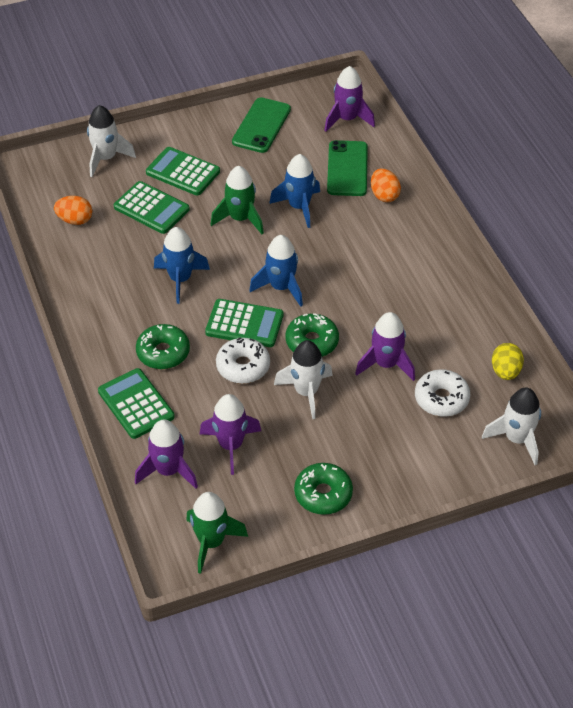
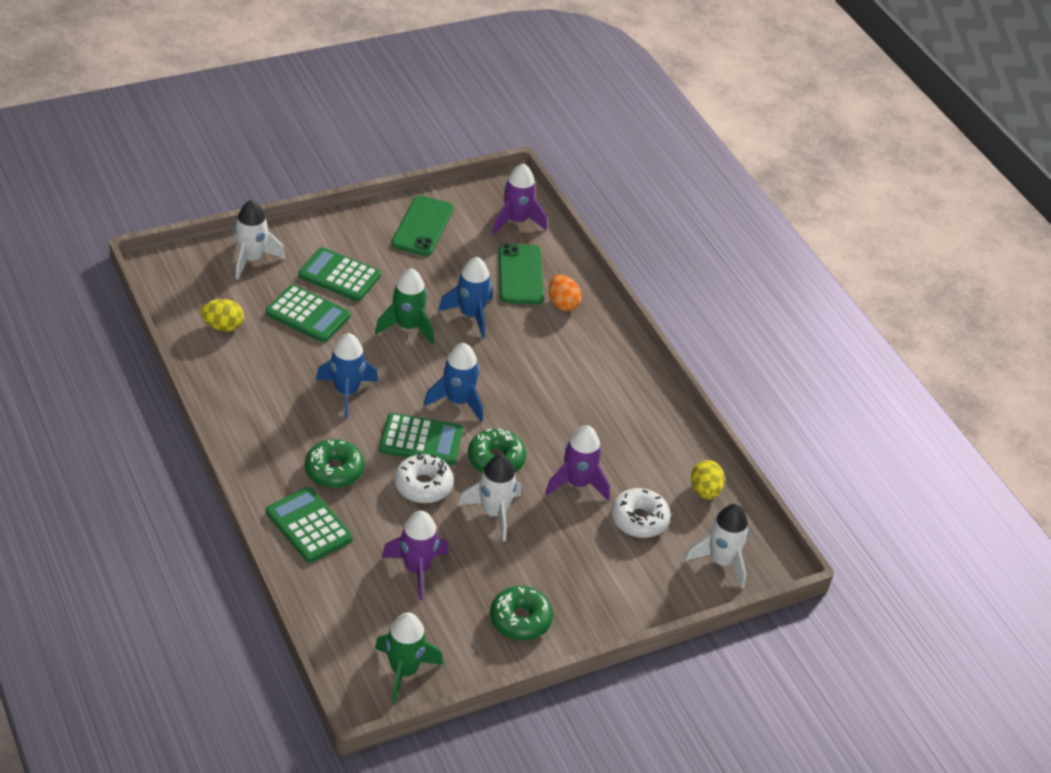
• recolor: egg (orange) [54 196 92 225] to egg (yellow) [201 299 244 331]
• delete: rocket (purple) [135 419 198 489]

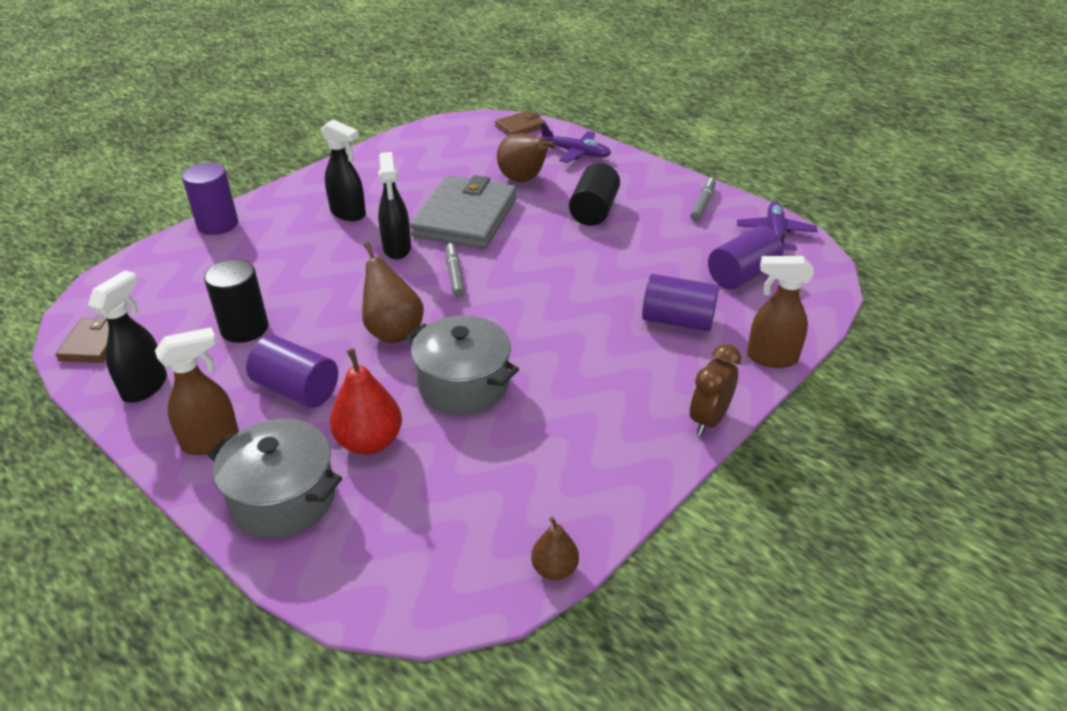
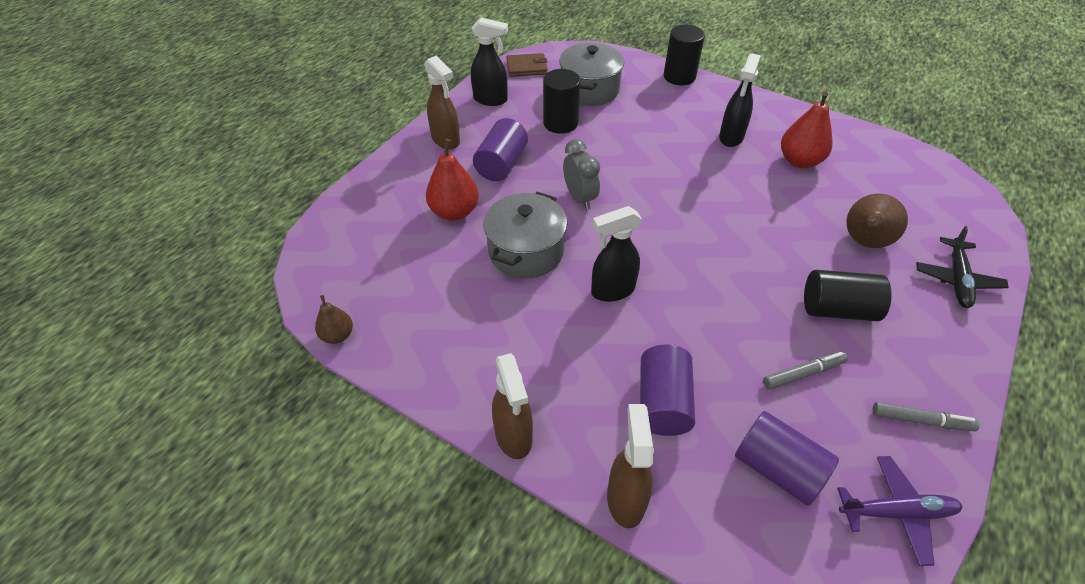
• replace: clock (brown) [689 344 741 436] to spray bottle (brown) [492 353 533 459]
• move: pot (grey) [208 419 342 538] to [559 43 624 106]
• replace: pear (brown) [362 242 424 343] to clock (grey) [563 139 600 210]
• move: spray bottle (black) [378 152 411 259] to [591 206 642 302]
• recolor: cylinder (purple) [182 163 238 235] to cylinder (black) [664 25 705 85]
• move: marker (grey) [445 243 465 298] to [763 351 848 390]
• insert: pear (red) [781 91 833 168]
• recolor: plane (purple) [541 123 611 163] to plane (black) [916 226 1009 308]
• delete: wallet (grey) [410 175 517 249]
• delete: wallet (brown) [495 110 546 135]

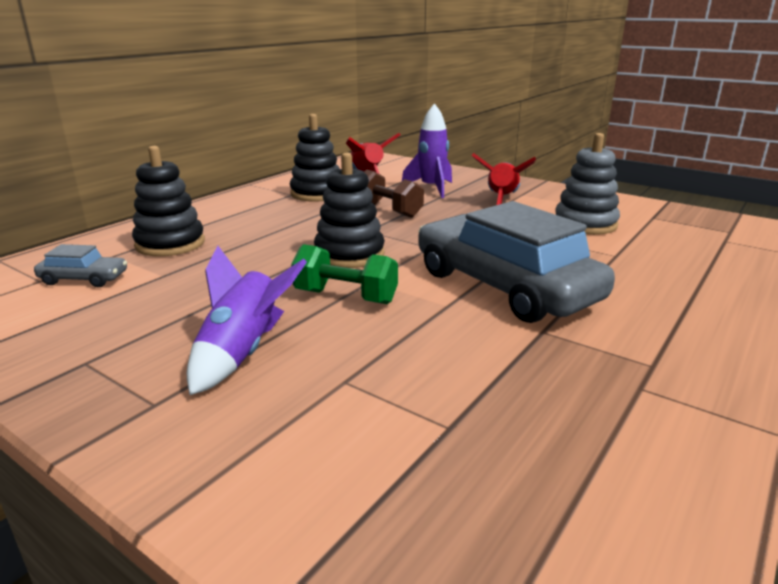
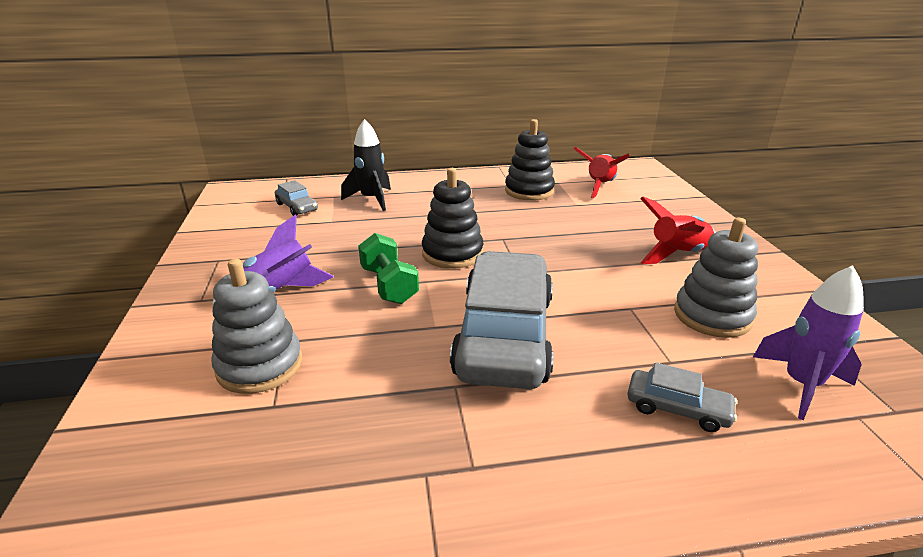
• insert: stacking toy (grey) [211 258 302 394]
• replace: stacking toy (black) [132 146 205 256] to rocket (black) [341 119 391 211]
• insert: car (grey) [627 362 737 432]
• move: rocket (purple) [402 103 452 198] to [753 265 864 420]
• delete: dumbbell (brown) [364 169 424 218]

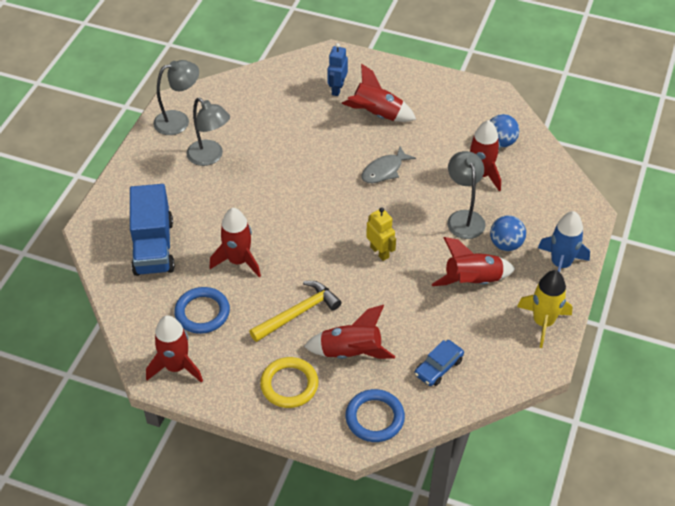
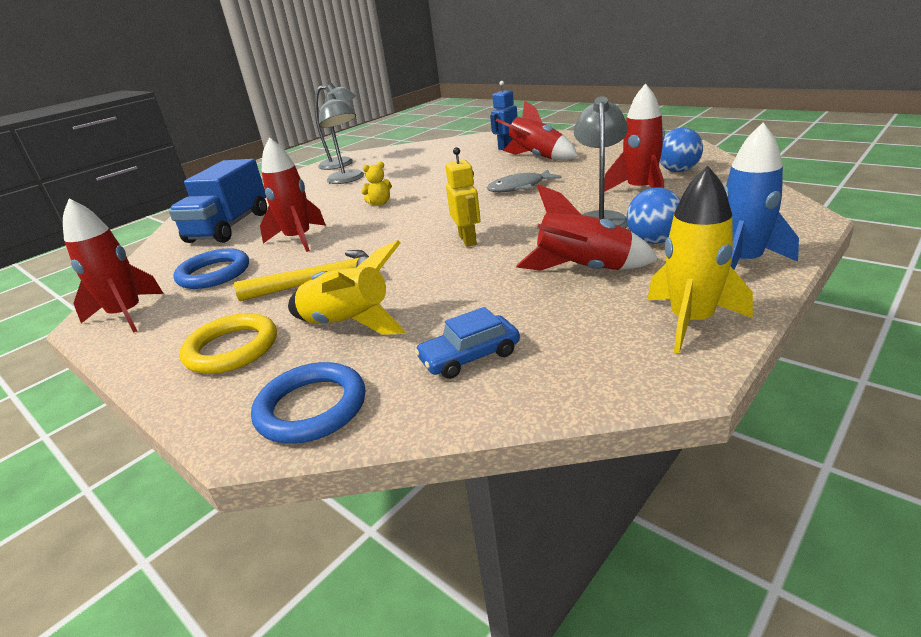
• recolor: rocket (red) [304 305 395 359] to rocket (yellow) [288 240 406 335]
• insert: teddy bear (yellow) [361 161 392 205]

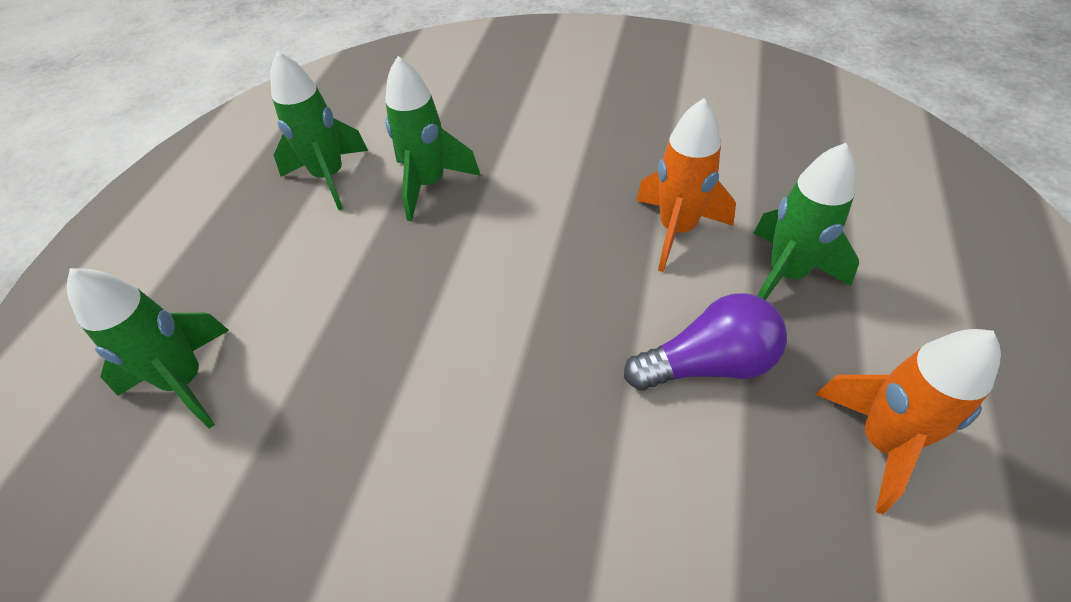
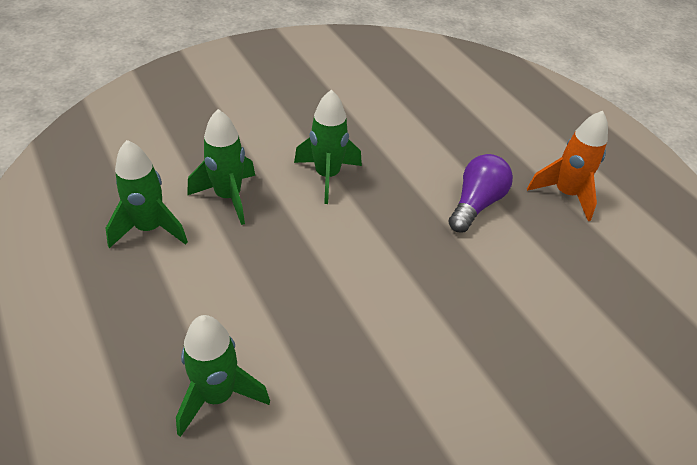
• move: rocket (green) [753 143 859 300] to [294 90 362 204]
• delete: rocket (orange) [636 98 736 272]

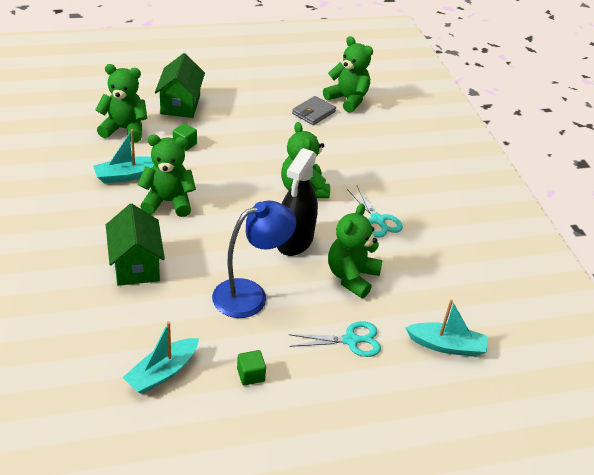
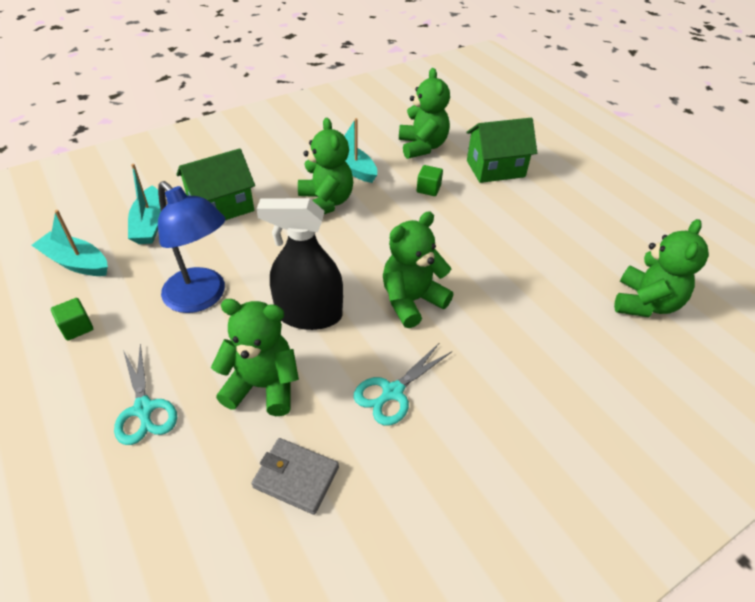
• move: boat (turquoise) [405 299 487 357] to [128 164 161 244]
• move: wallet (grey) [292 96 336 125] to [252 438 339 515]

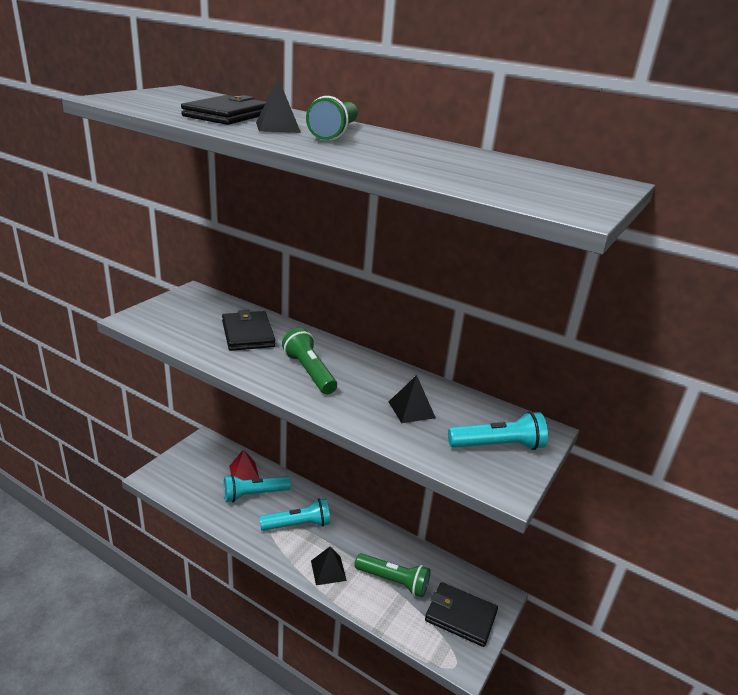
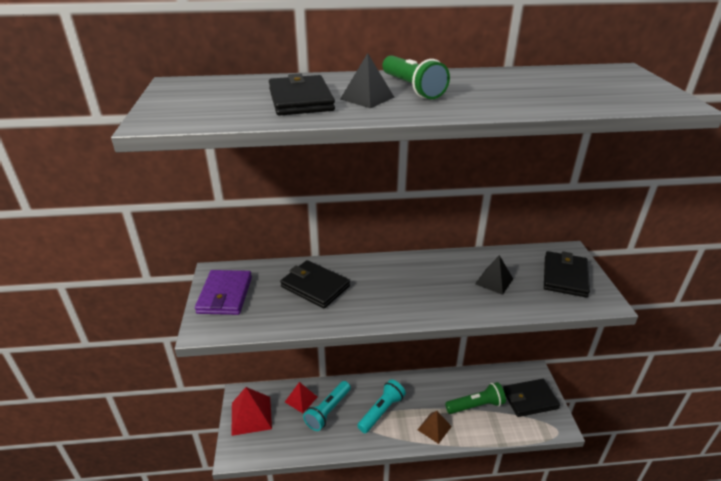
• insert: wallet (purple) [195 270 252 315]
• insert: pyramid (red) [231 387 272 436]
• recolor: pyramid (black) [311 546 347 585] to pyramid (brown) [418 411 452 444]
• replace: flashlight (turquoise) [448 411 548 450] to wallet (black) [544 251 590 297]
• delete: flashlight (green) [282 328 337 394]

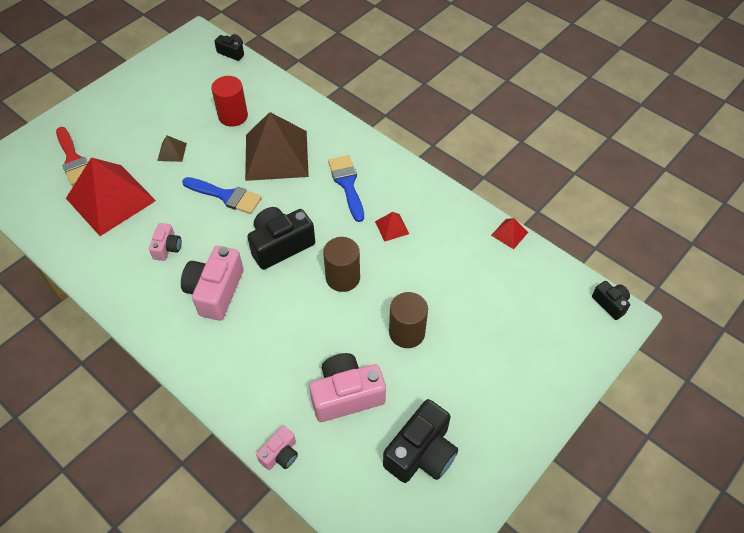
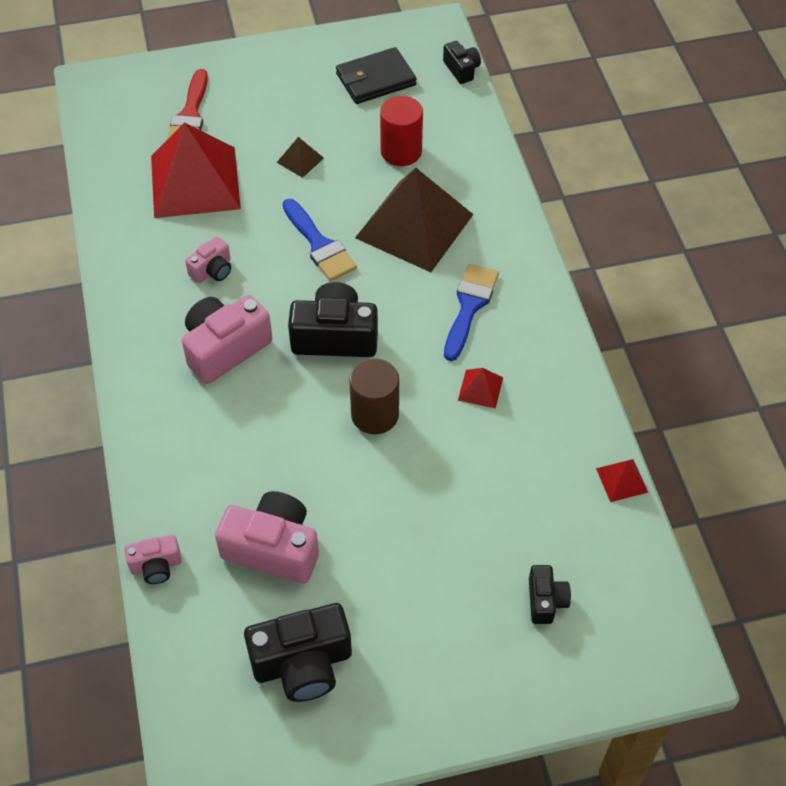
• insert: wallet (black) [336 47 416 104]
• move: camera (black) [592 281 630 320] to [529 565 571 624]
• delete: cylinder (brown) [389 292 428 348]

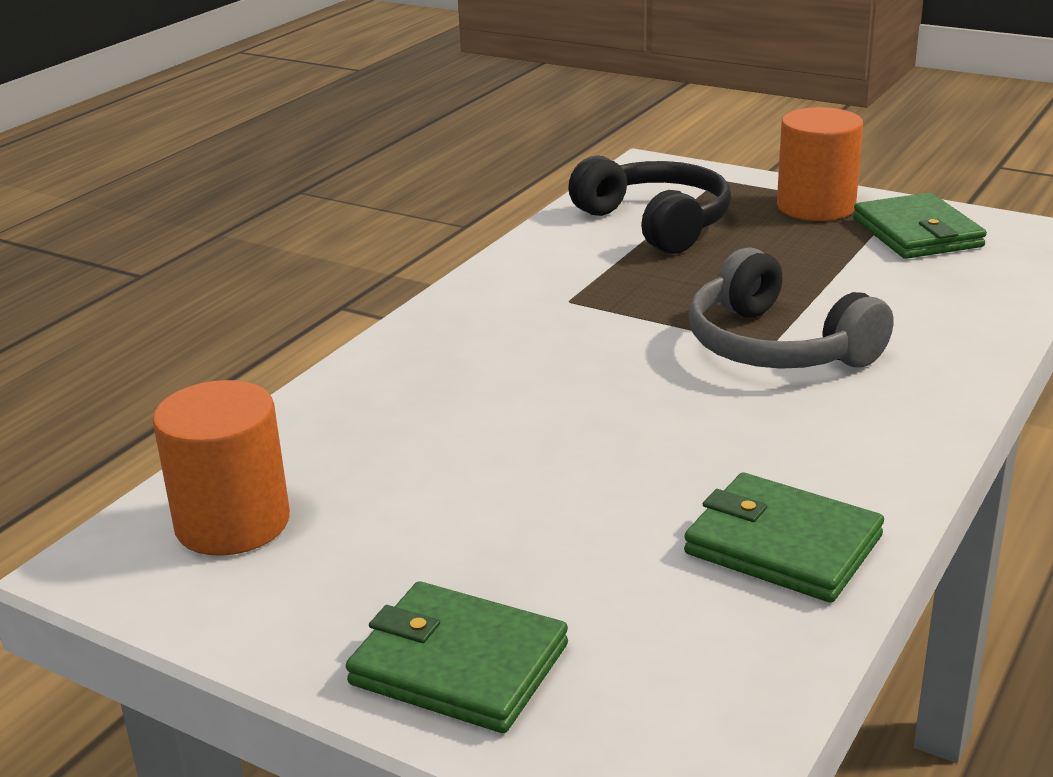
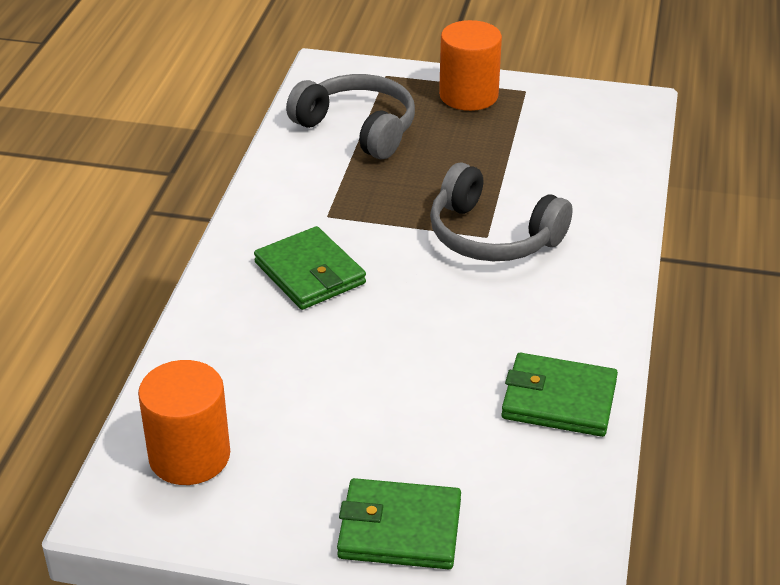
• move: wallet (green) [853 193 987 259] to [254 226 366 310]
• recolor: headphones (black) [568 155 731 254] to headphones (grey) [286 74 415 159]

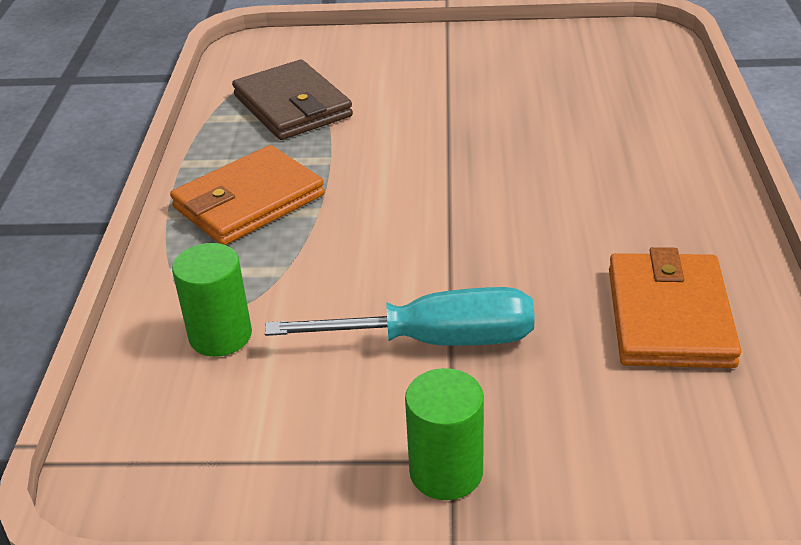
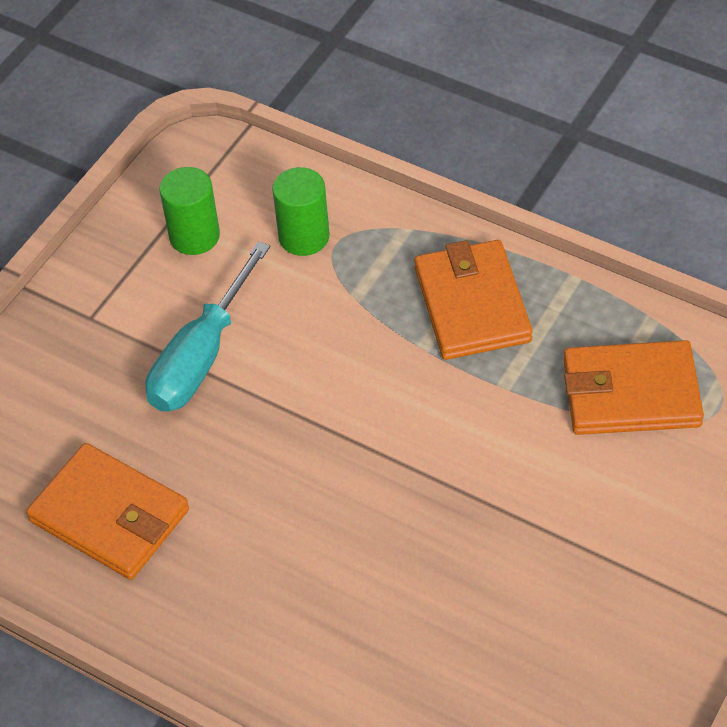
• move: cylinder (green) [405 368 484 500] to [160 167 220 255]
• recolor: wallet (brown) [232 60 353 140] to wallet (orange) [563 340 704 435]

